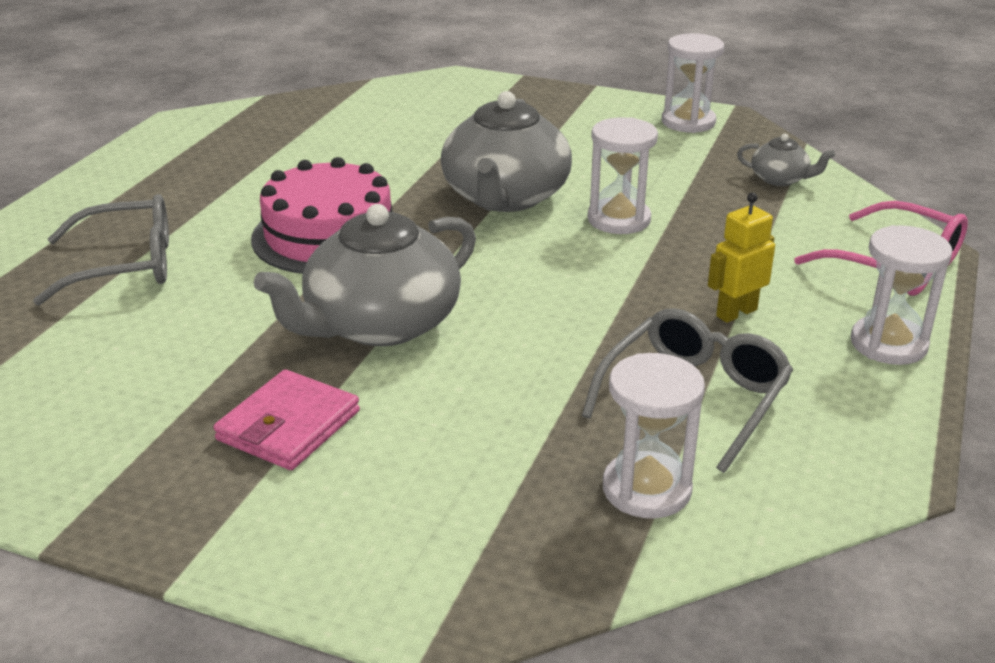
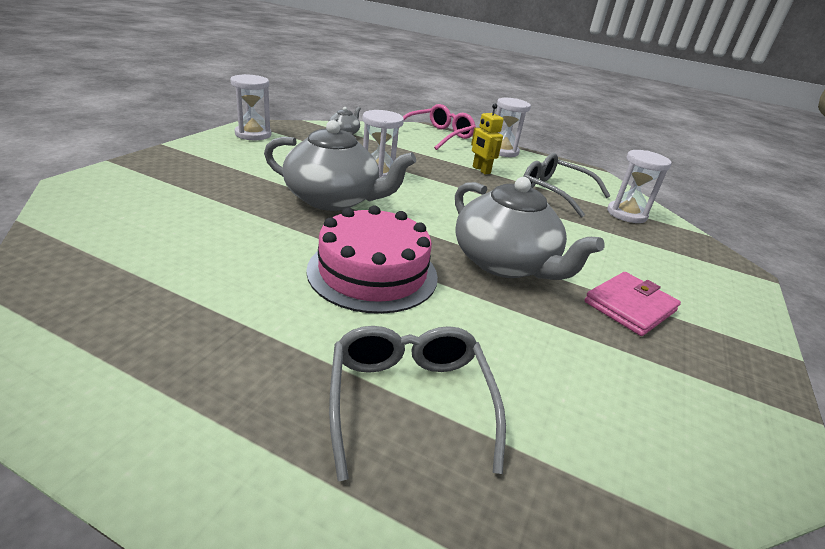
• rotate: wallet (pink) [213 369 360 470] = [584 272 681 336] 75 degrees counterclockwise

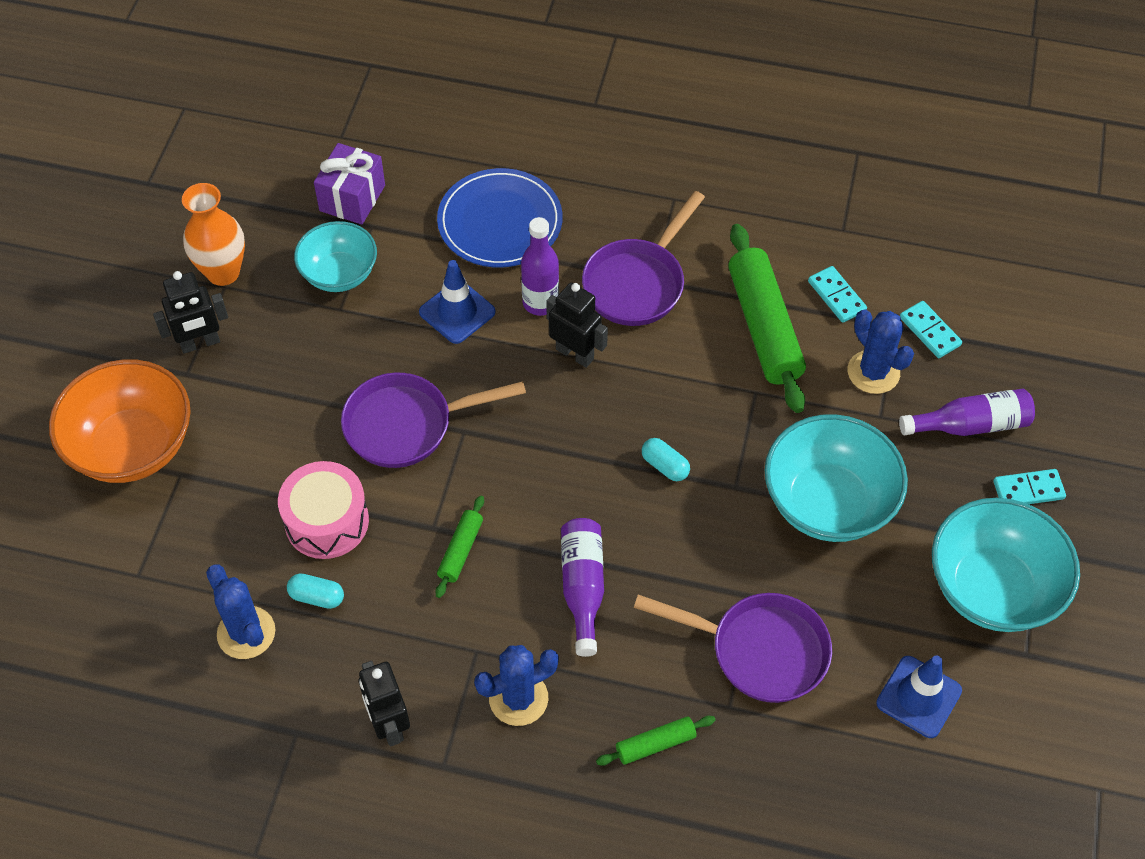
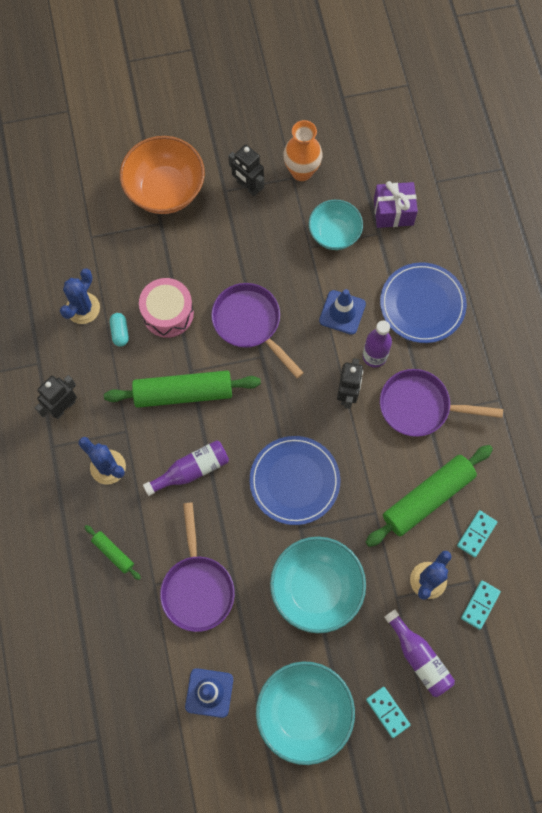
• resize: rolling pin (green) [435 496 484 598] = [104 370 261 408] x2.09
• replace: capsule (turquoise) [642 438 690 481] to plate (blue) [250 436 340 525]

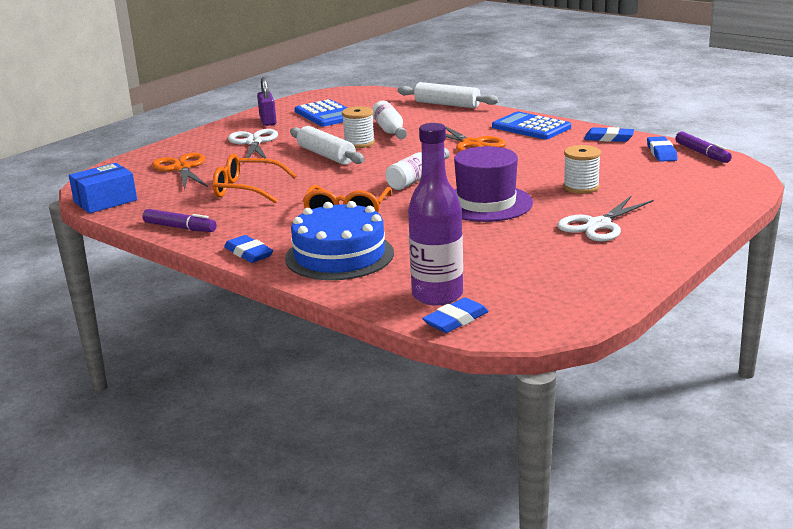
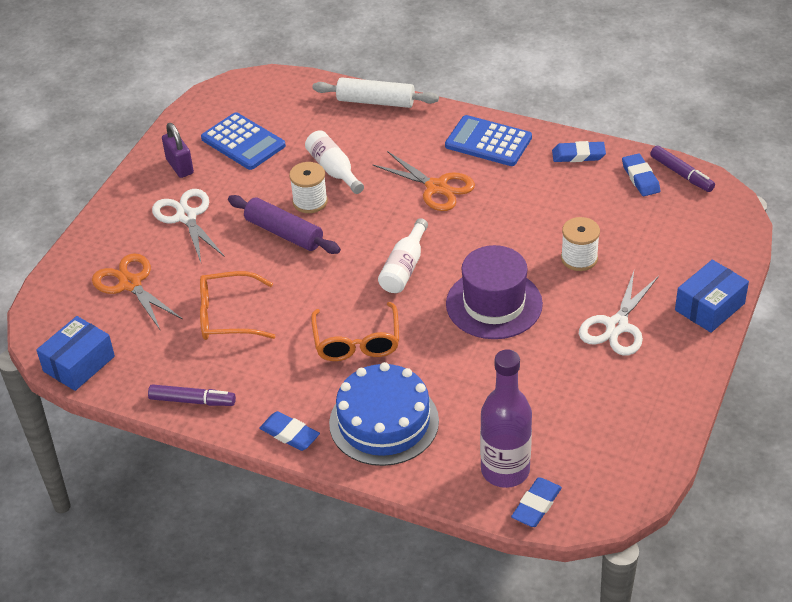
• recolor: rolling pin (white) [290 126 365 165] to rolling pin (purple) [228 195 341 254]
• insert: box (blue) [675 260 749 333]

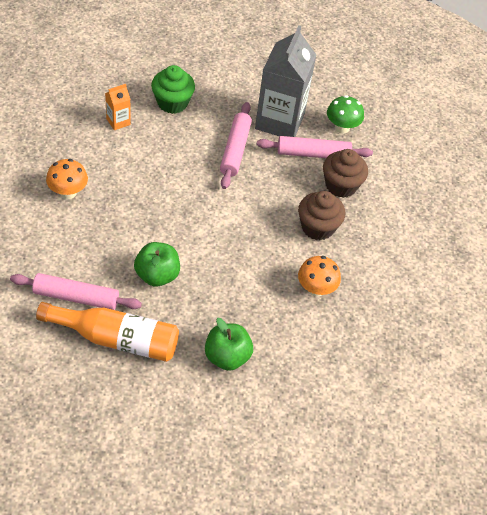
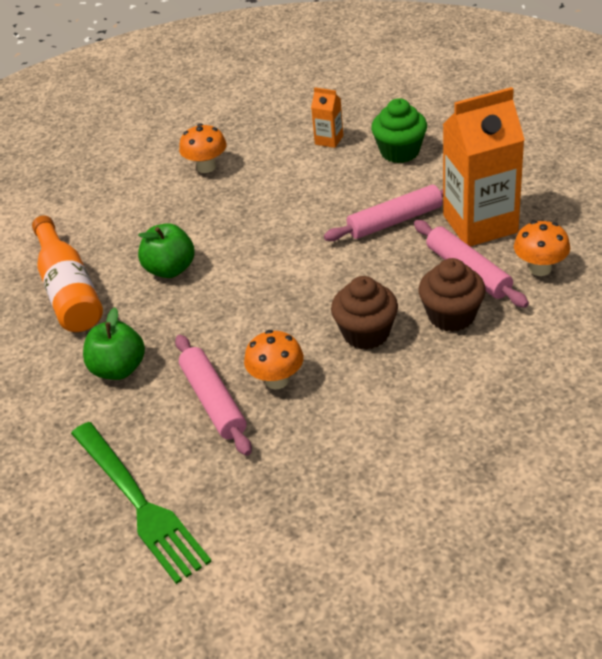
• insert: fork (green) [71 422 212 584]
• move: rolling pin (pink) [10 273 142 310] to [175 335 252 456]
• recolor: carton (grey) [255 25 317 137] to carton (orange) [443 87 525 246]
• recolor: mushroom (green) [327 95 364 134] to mushroom (orange) [514 221 570 276]

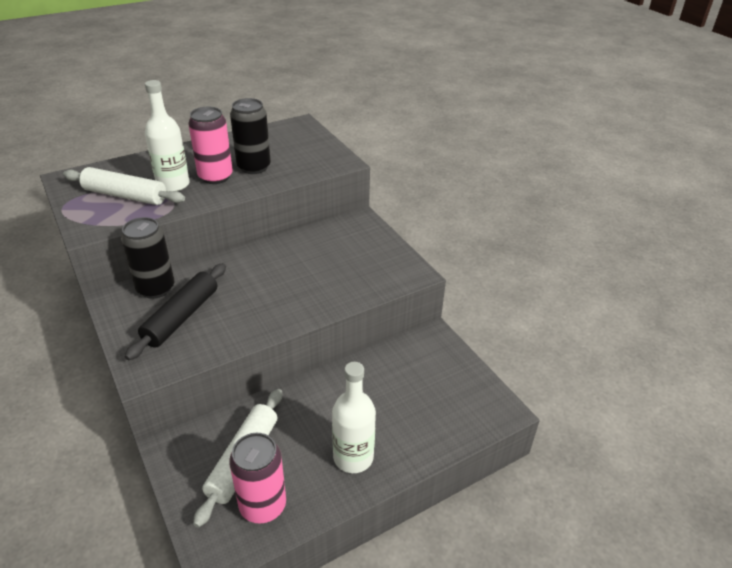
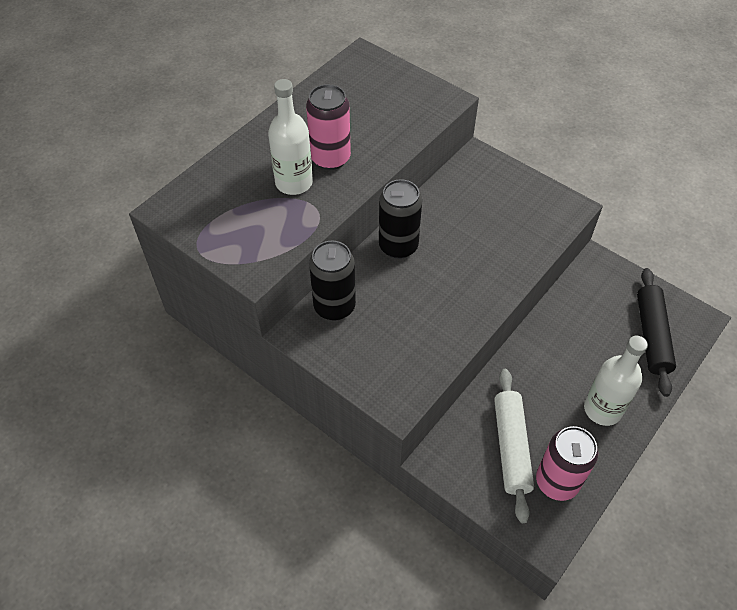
• move: can (black) [230 98 271 174] to [379 179 422 259]
• move: rolling pin (black) [125 263 226 360] to [637 268 676 397]
• delete: rolling pin (white) [63 167 185 205]

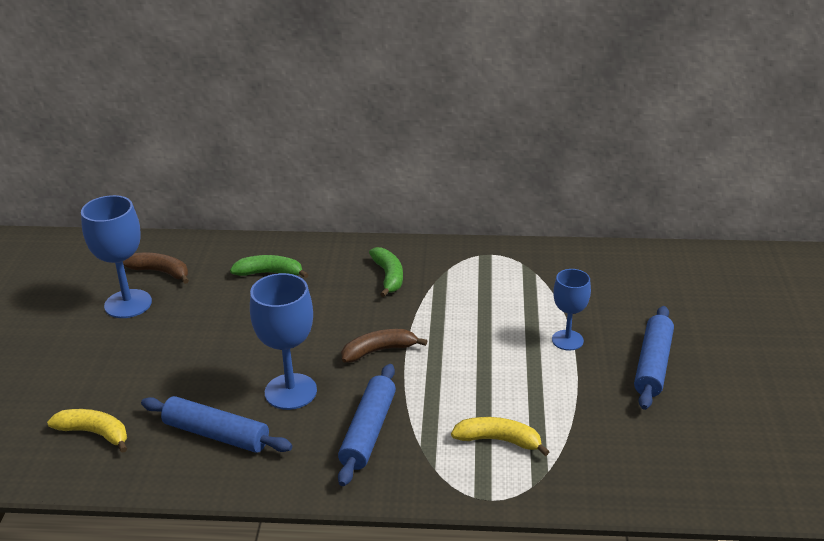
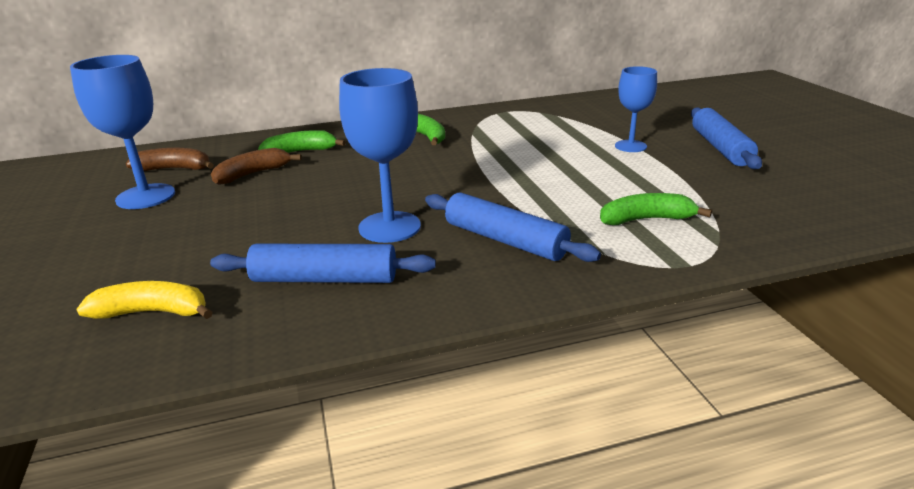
• move: banana (brown) [341 329 427 363] to [211 148 302 185]
• rotate: rolling pin (blue) [338 364 396 486] = [425 193 601 262] 45 degrees counterclockwise
• recolor: banana (yellow) [451 417 550 456] to banana (green) [600 193 712 225]

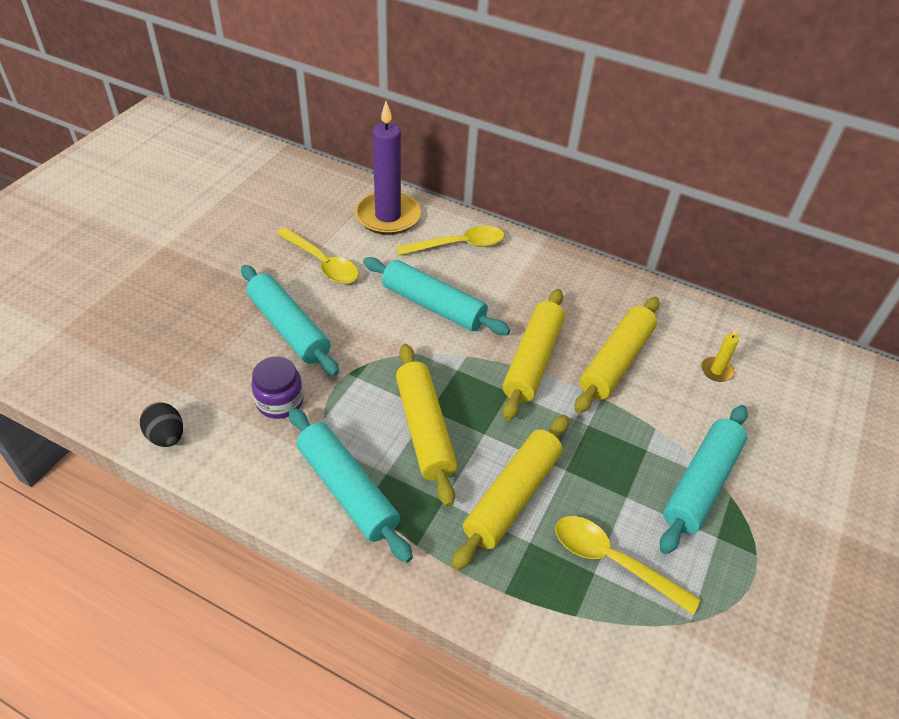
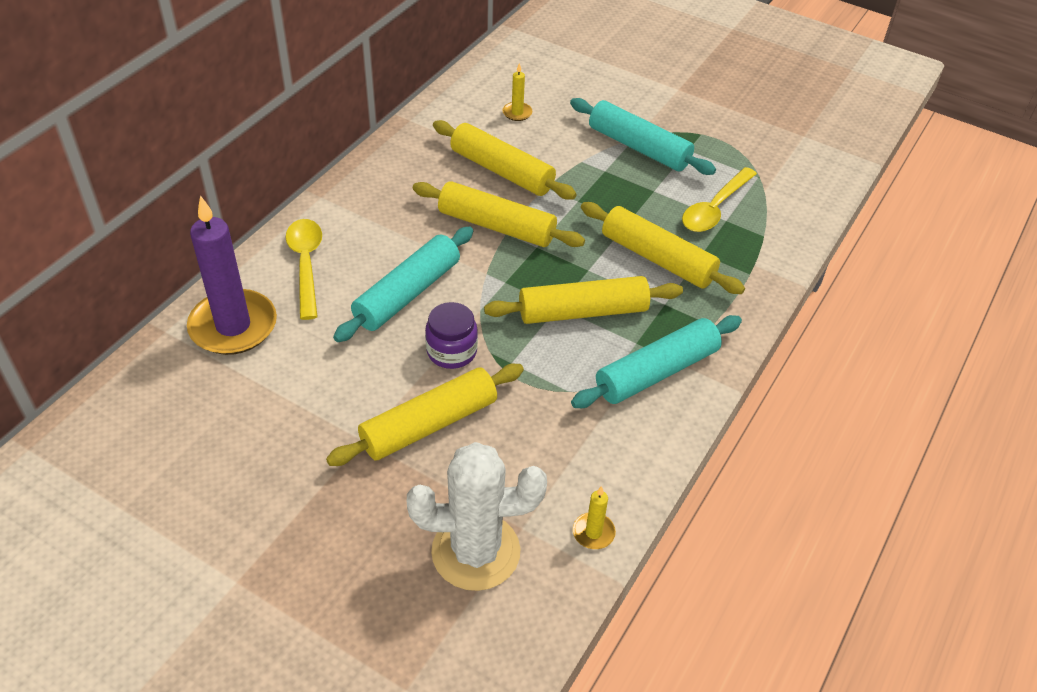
• recolor: rolling pin (turquoise) [241 265 339 376] to rolling pin (yellow) [326 364 524 466]
• insert: cactus (white) [407 442 547 591]
• move: jar (purple) [251 356 304 419] to [425 302 478 369]
• replace: egg (black) [140 402 183 447] to candle (yellow) [573 486 616 549]
• delete: spoon (yellow) [276 227 359 284]

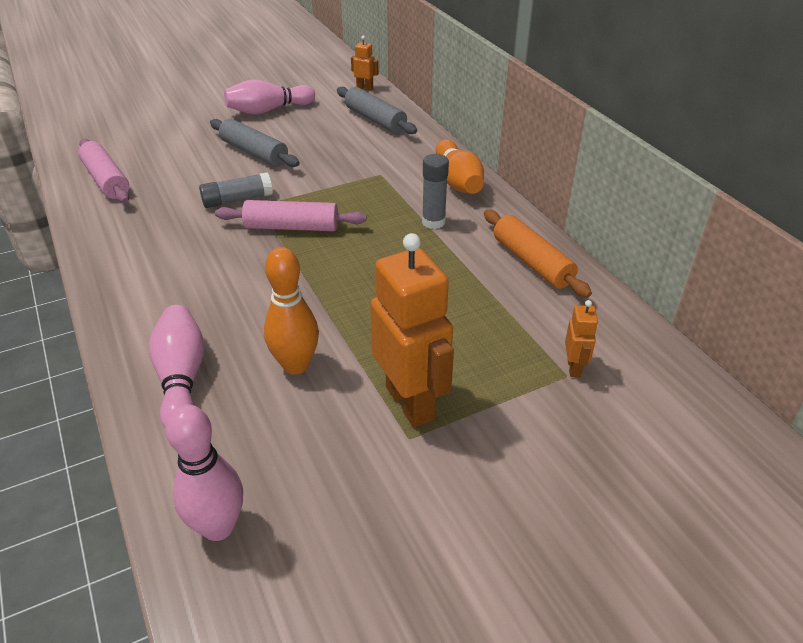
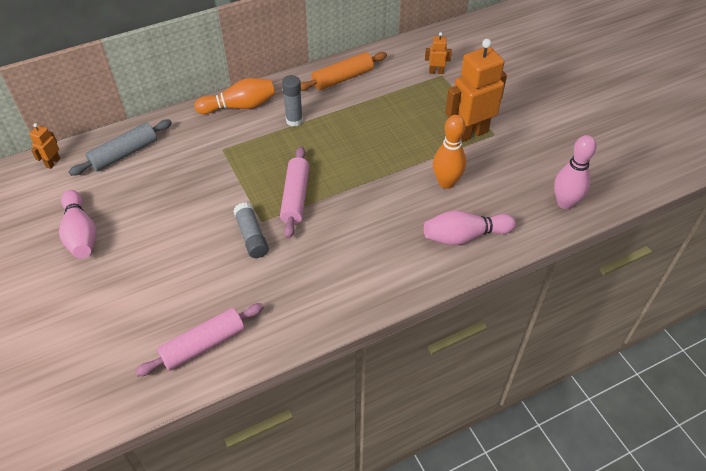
• delete: rolling pin (grey) [210 119 300 167]

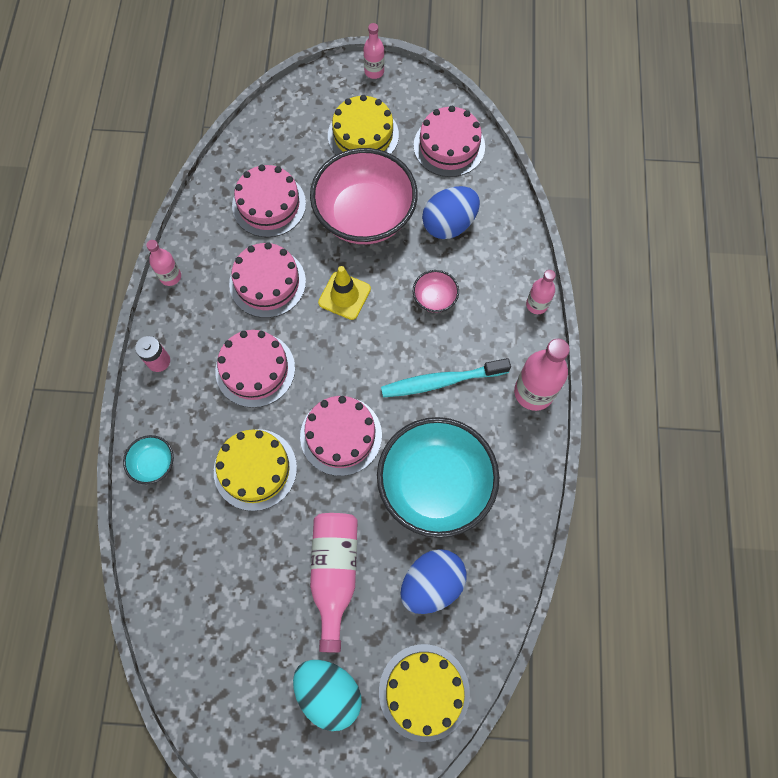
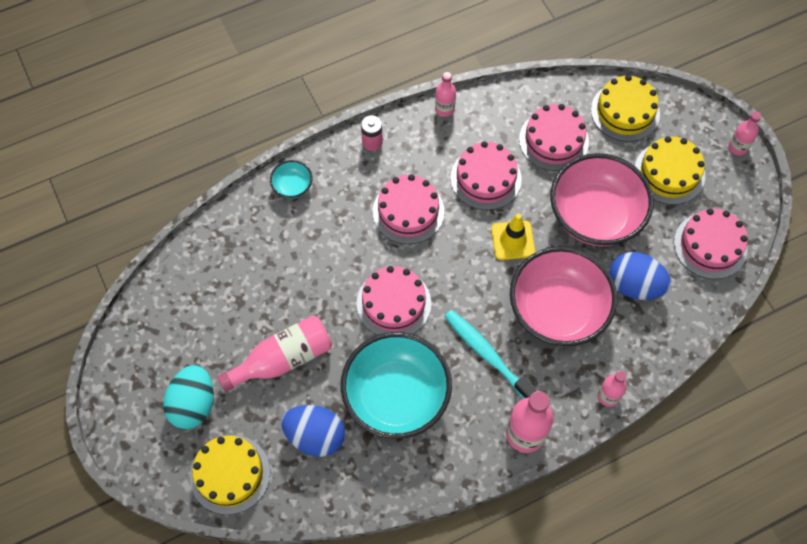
• resize: bowl (pink) [413 270 459 313] = [510 247 617 346] x2.33
• move: cake (yellow) [214 429 297 511] to [591 75 660 142]

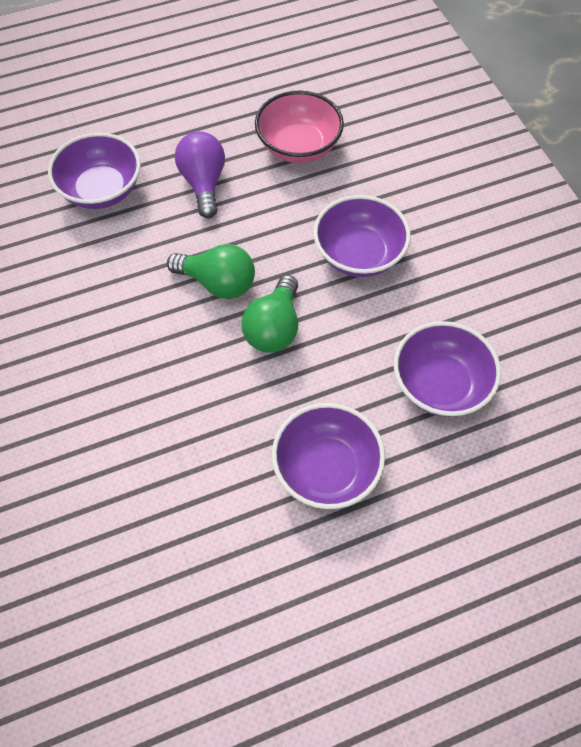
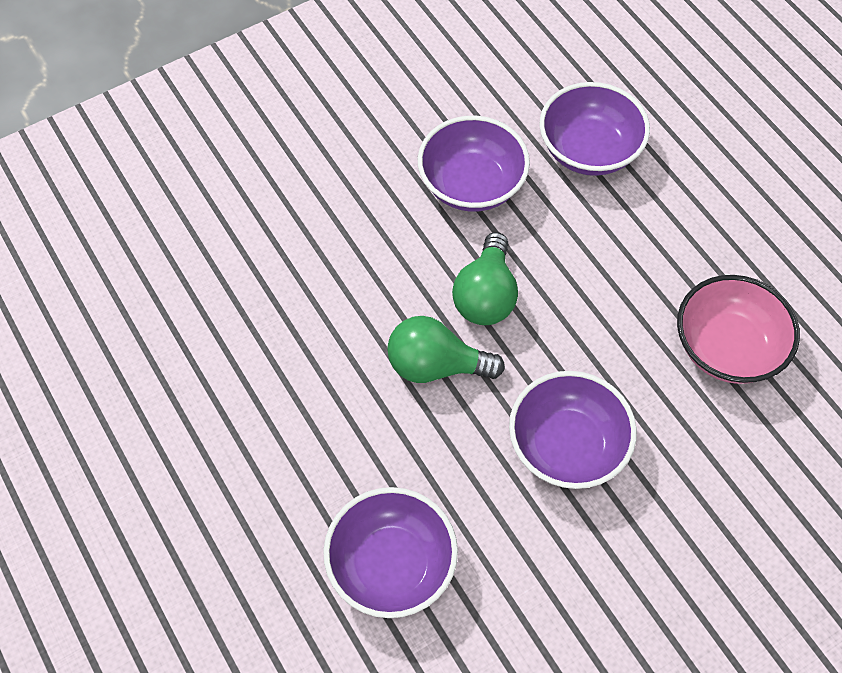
• move: bowl (purple) [272 403 385 509] to [418 116 530 212]
• delete: light bulb (purple) [175 131 225 218]

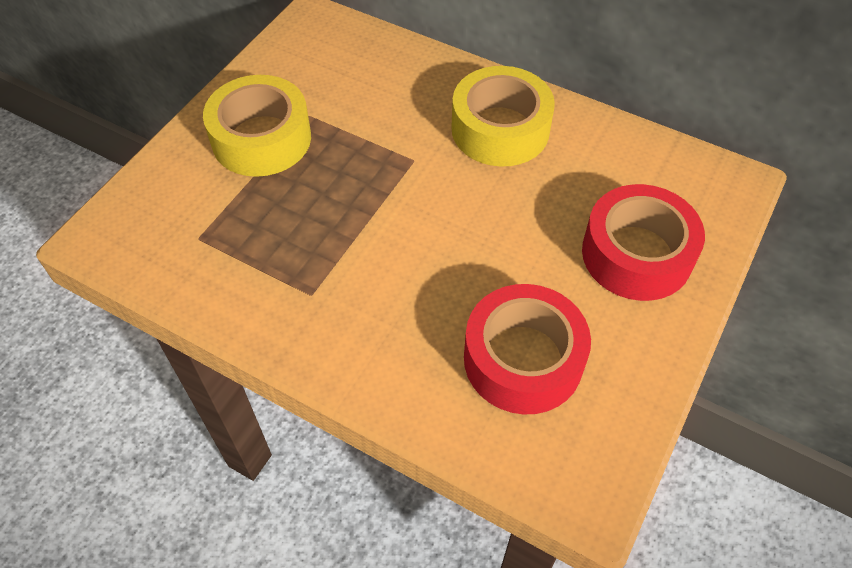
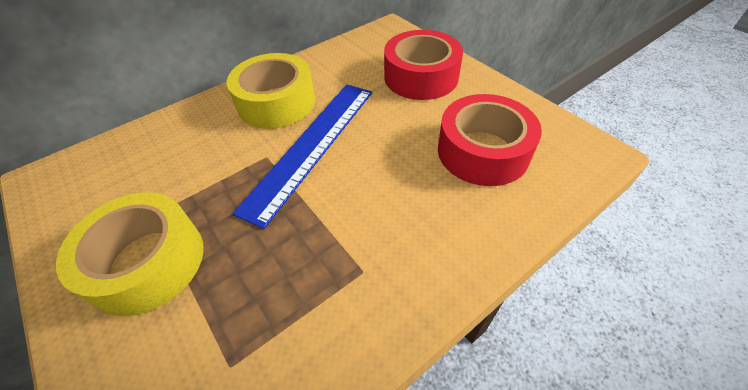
• insert: ruler (blue) [232 84 372 229]

